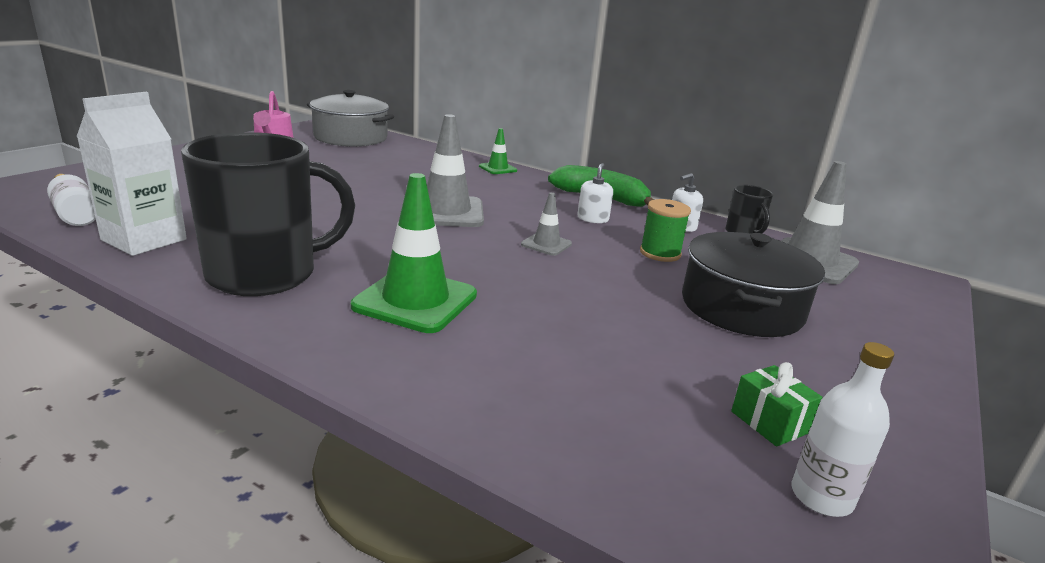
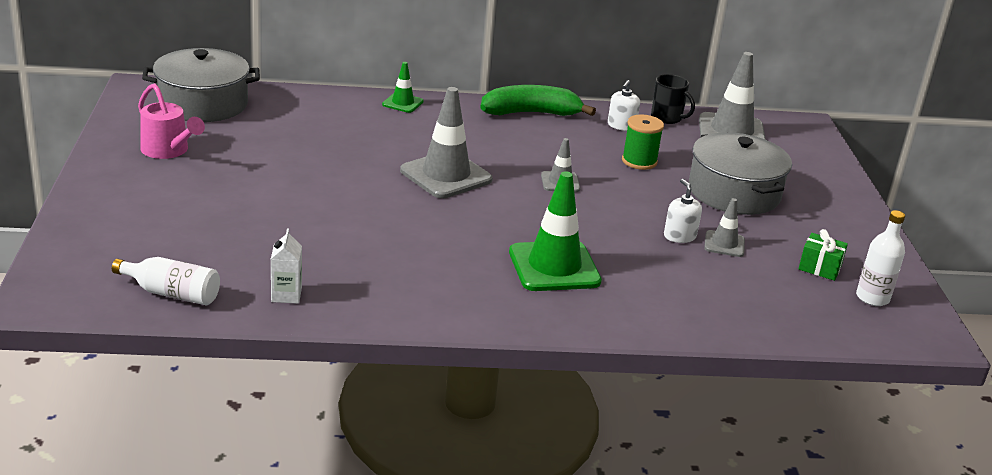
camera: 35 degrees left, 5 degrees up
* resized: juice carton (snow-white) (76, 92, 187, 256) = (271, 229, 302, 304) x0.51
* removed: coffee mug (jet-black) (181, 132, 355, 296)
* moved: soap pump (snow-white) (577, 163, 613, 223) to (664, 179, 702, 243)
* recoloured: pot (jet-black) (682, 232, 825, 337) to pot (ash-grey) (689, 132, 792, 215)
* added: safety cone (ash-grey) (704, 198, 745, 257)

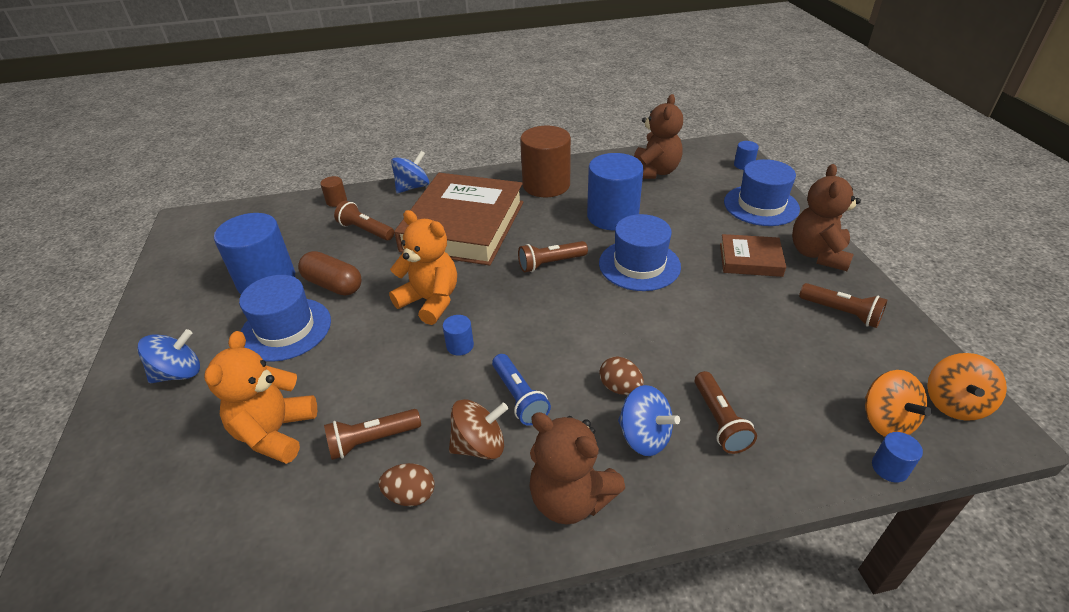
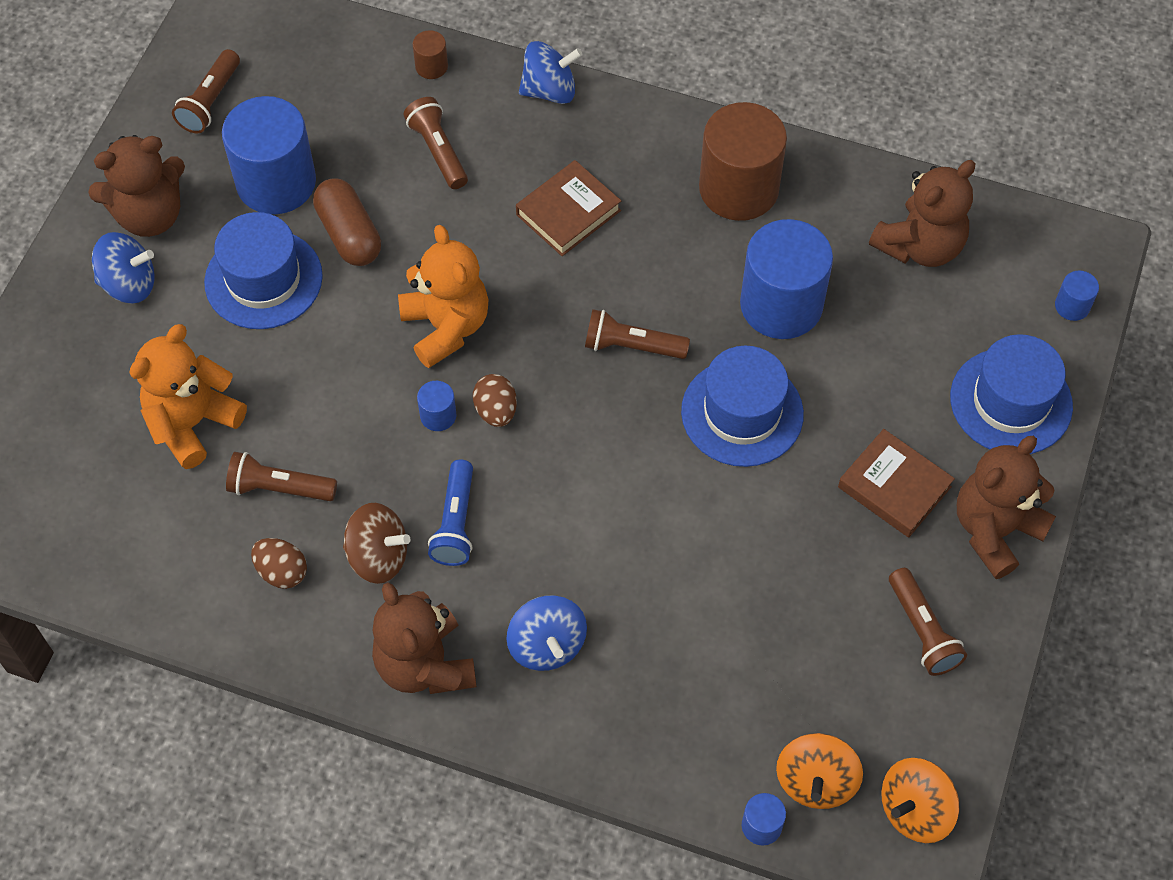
camera: 30 degrees right, 20 degrees up
* resized: hardback (dark brown) (394, 173, 523, 266) = (516, 160, 621, 256) x0.47
* moved: egg (dark brown) (599, 356, 644, 395) to (473, 374, 517, 427)
* moved: flashlight (dark brown) (695, 371, 757, 454) to (172, 49, 240, 134)
* added: stuffed bear (dark brown) (88, 135, 185, 237)

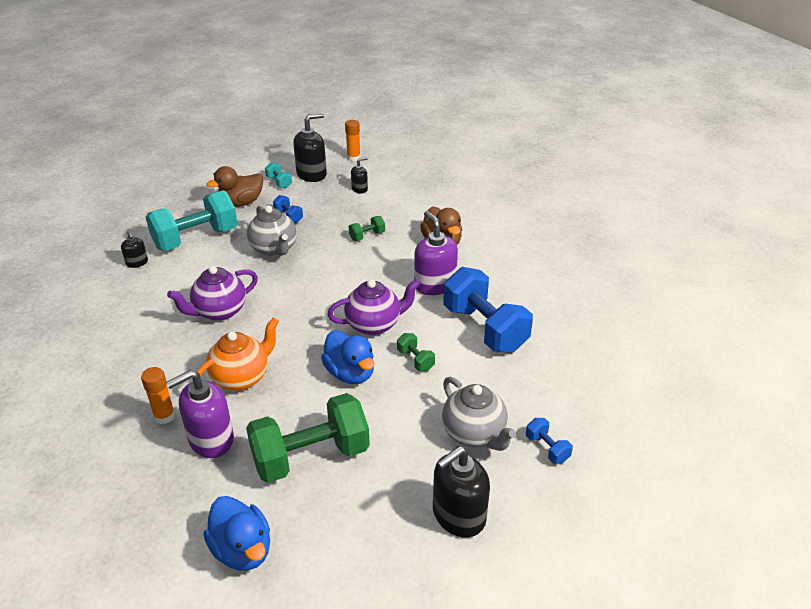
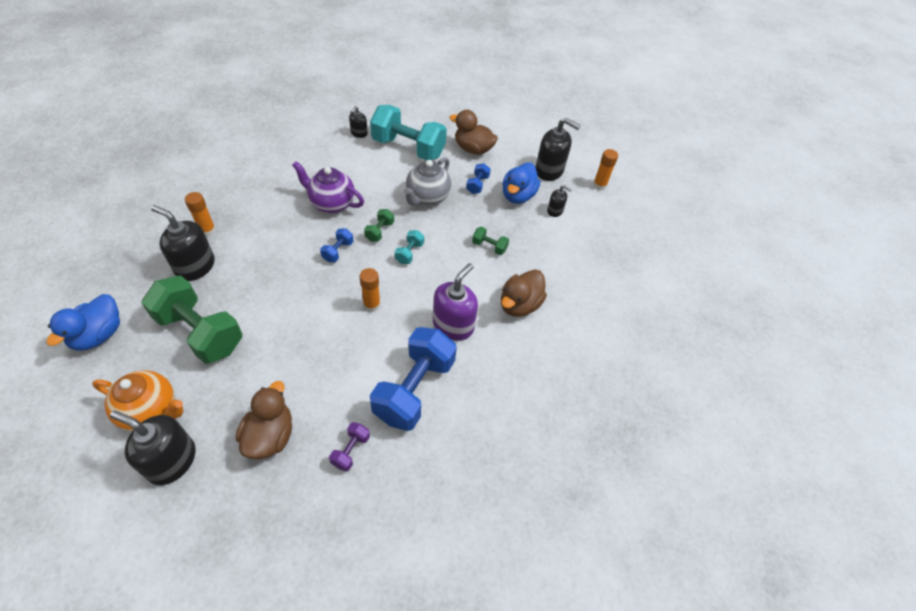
camera: 55 degrees right, 15 degrees up
* recoloured: soap pump (violet) (166, 370, 234, 458) to soap pump (jet-black) (151, 205, 215, 281)
* moved: china teapot (orange) (197, 317, 279, 391) to (92, 370, 183, 432)
* moved: dumbbell (aqua) (265, 162, 292, 188) to (395, 230, 424, 264)
* moved: duck (royal blue) (321, 330, 374, 384) to (502, 162, 540, 204)
* replaced: china teapot (violet) (328, 279, 420, 335) to glue (orange) (360, 268, 381, 312)
* moved: dumbbell (green) (397, 333, 435, 371) to (364, 209, 394, 242)
* replaced: china teapot (ash-grey) (442, 377, 516, 451) to duck (dark brown) (236, 381, 292, 460)
* moved: dumbbell (royal blue) (526, 418, 573, 464) to (320, 229, 354, 262)
* added: dumbbell (violet) (329, 422, 370, 472)

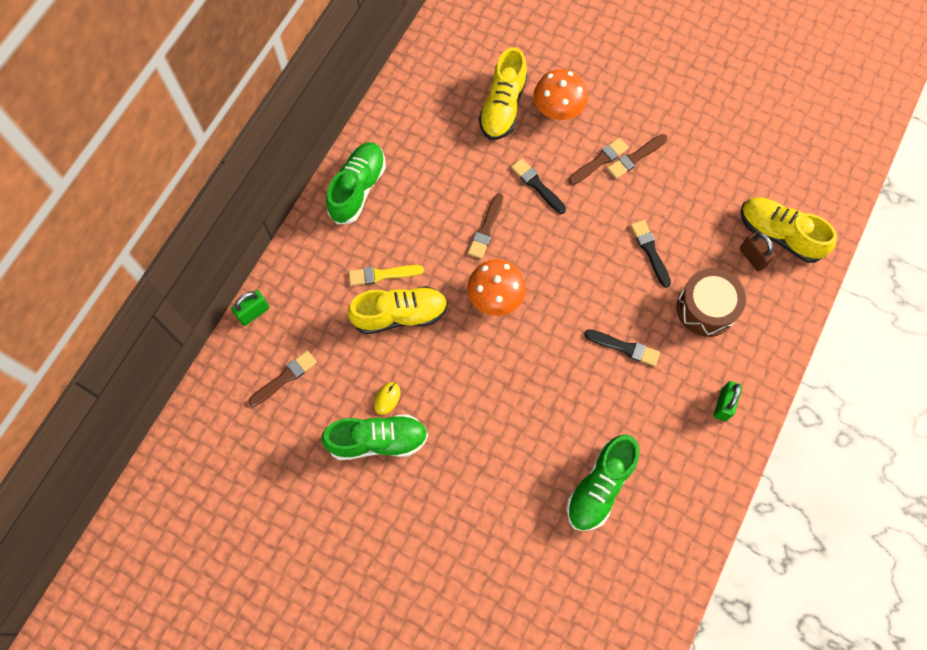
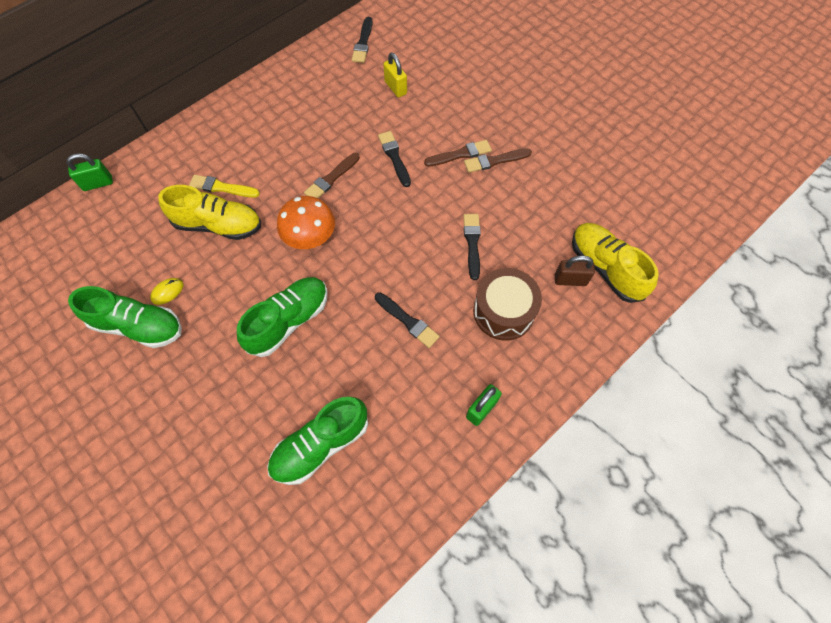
camera: 20 degrees right, 5 degrees down
* removed: paintbrush (dark brown) (249, 351, 317, 407)
* moved: shoe (green) (326, 142, 386, 224) to (237, 277, 328, 357)
* replaced: shoe (yellow) (479, 47, 527, 140) to lock (yellow) (383, 53, 407, 98)
* removed: mushroom (orange) (534, 69, 588, 120)
* turned: lock (dark brown) (740, 232, 776, 271) = (555, 255, 595, 286) 75 degrees counterclockwise
* added: paintbrush (jet-black) (352, 17, 372, 63)

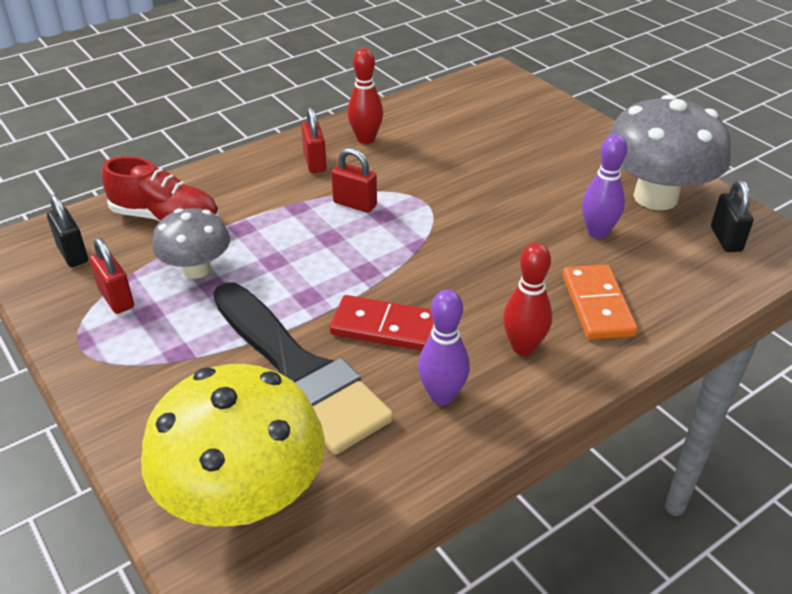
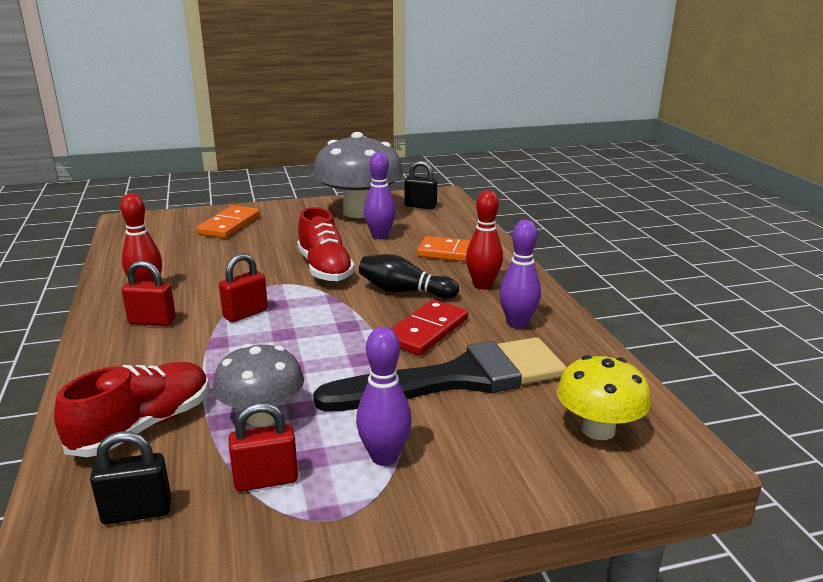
camera: 70 degrees left, 15 degrees down
* resized: mushroom (yellow) (141, 364, 325, 527) = (557, 355, 651, 440) x0.58
* added: domino (orange) (196, 205, 260, 238)
* added: shoe (red) (297, 207, 355, 282)
* added: tenpin (violet) (356, 327, 412, 466)
* added: tenpin (jet-black) (359, 254, 459, 299)

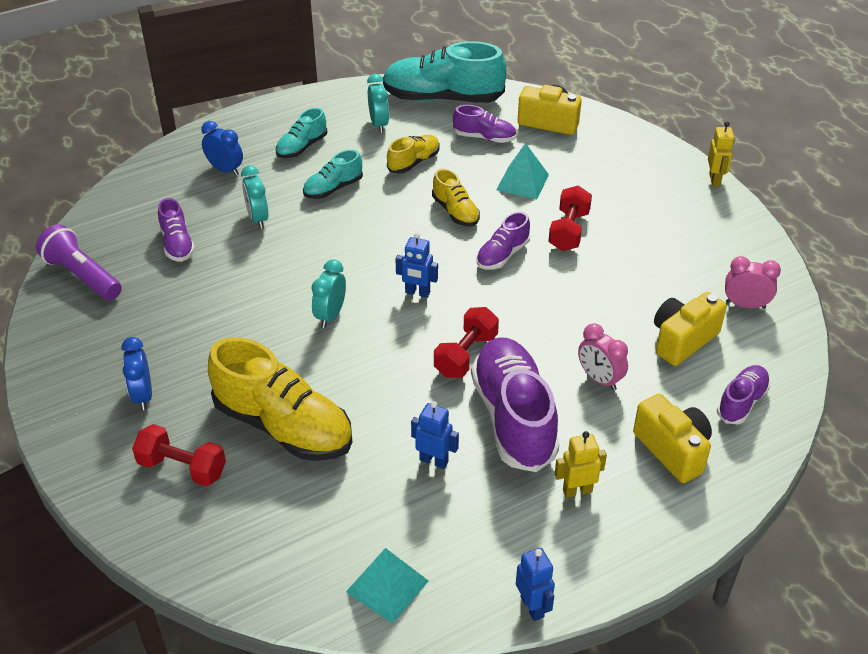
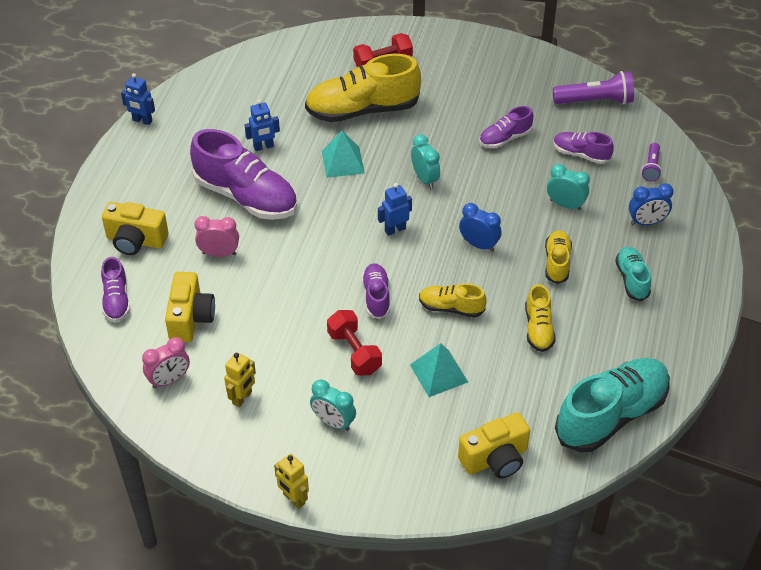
camera: 135 degrees right, 5 degrees up
* moved: clock (royal blue) (121, 337, 152, 410) to (459, 203, 502, 252)
* recoloured: shoe (aqua) (303, 150, 363, 199) to shoe (yellow) (545, 230, 572, 284)
* moved: pyramid (aqua) (346, 548, 429, 623) to (322, 131, 365, 178)
* moved: clock (aqua) (367, 74, 389, 133) to (310, 379, 356, 431)
* removed: dumbbell (red) (434, 307, 499, 378)
* moved: shoe (violet) (453, 105, 517, 143) to (479, 106, 533, 148)
* moved: toy robot (yellow) (555, 431, 607, 498) to (224, 352, 256, 407)
* added: flashlight (violet) (642, 143, 662, 182)

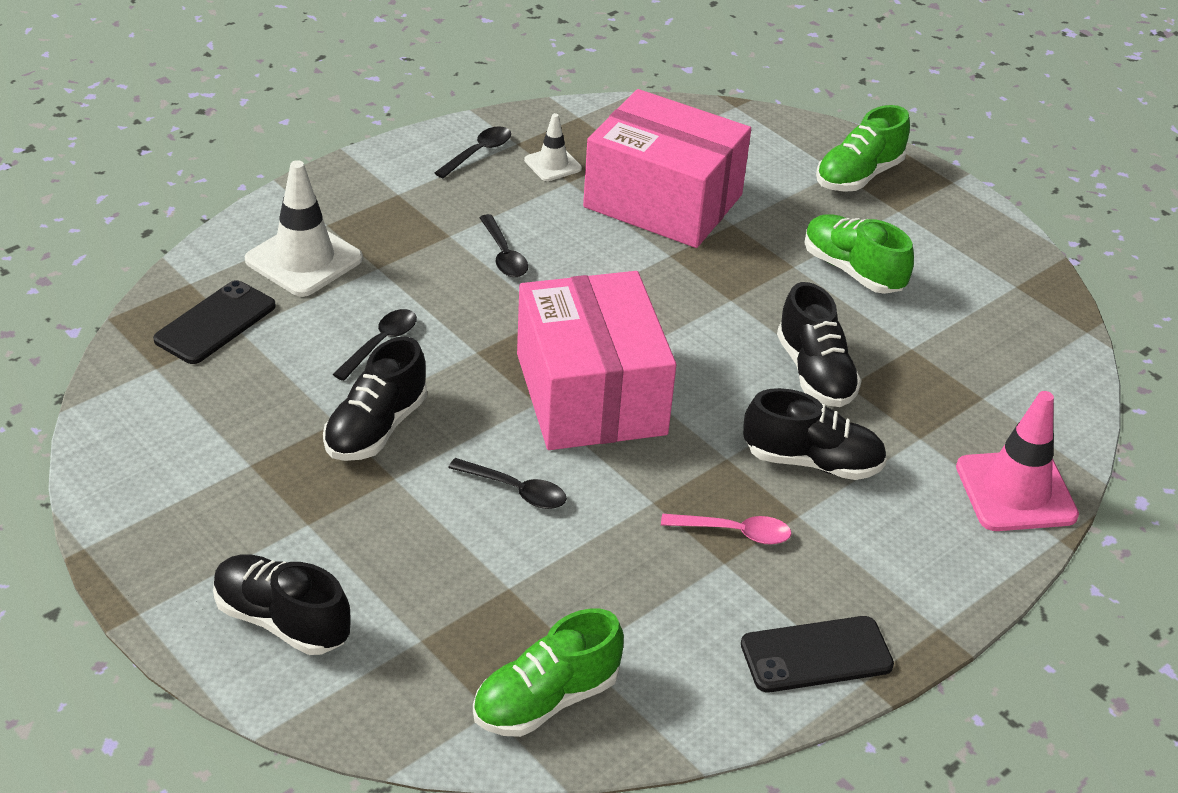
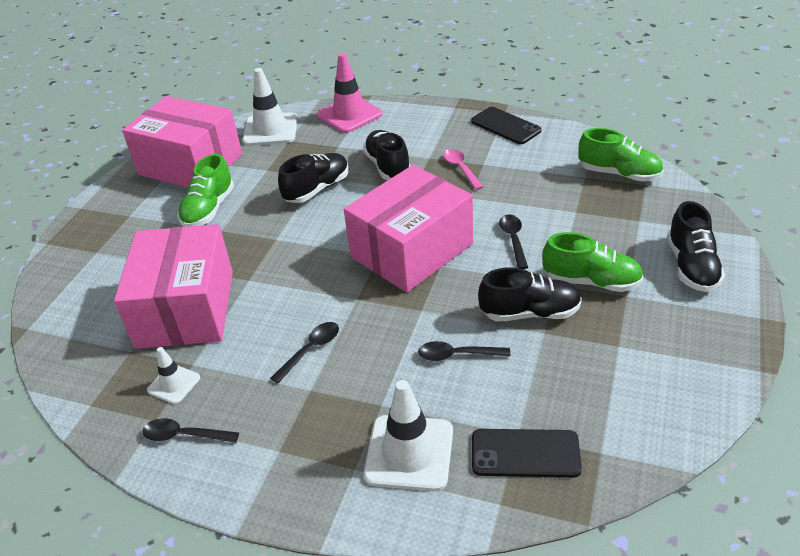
camera: 115 degrees left, 0 degrees up
* moved: shoe (green) (816, 105, 910, 192) to (542, 232, 644, 292)
* added: parcel (rosy) (122, 96, 242, 188)
* added: safety cone (snow-white) (243, 68, 297, 146)

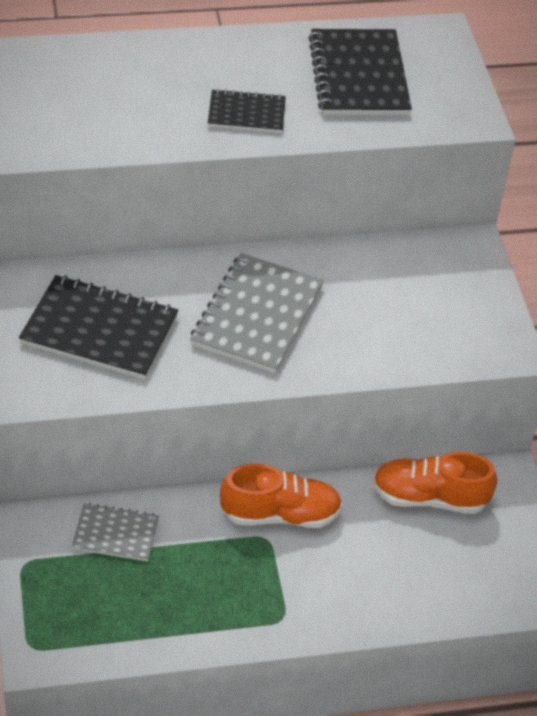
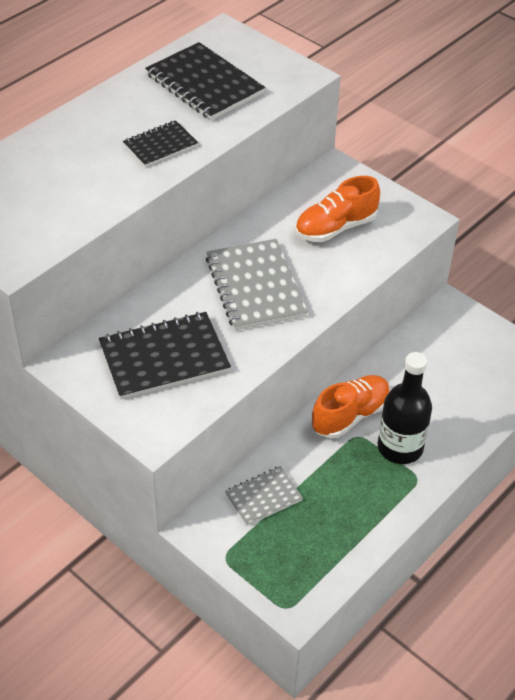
camera: 35 degrees left, 0 degrees up
* moved: shoe (orange) (373, 452, 497, 514) to (295, 176, 380, 242)
* added: bottle (jet-black) (378, 352, 432, 464)

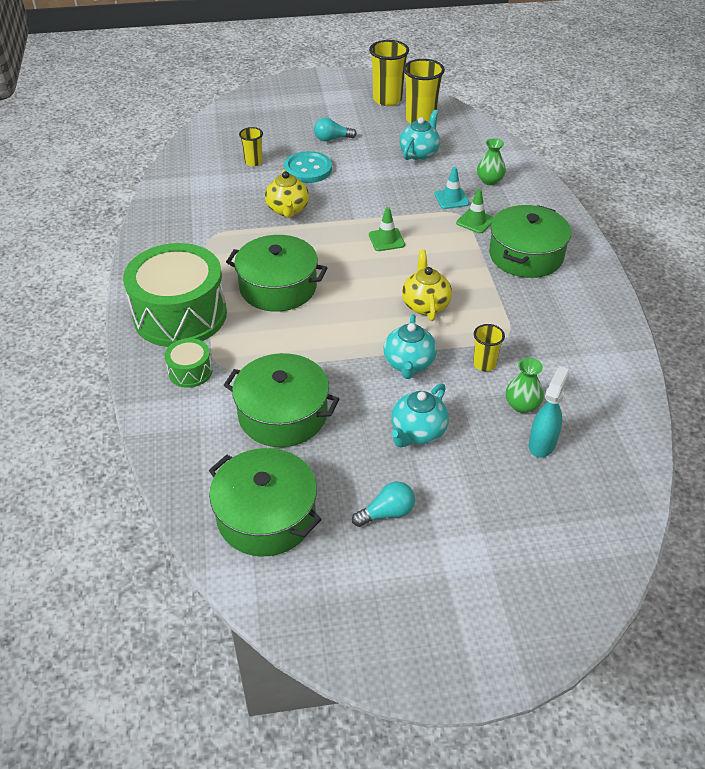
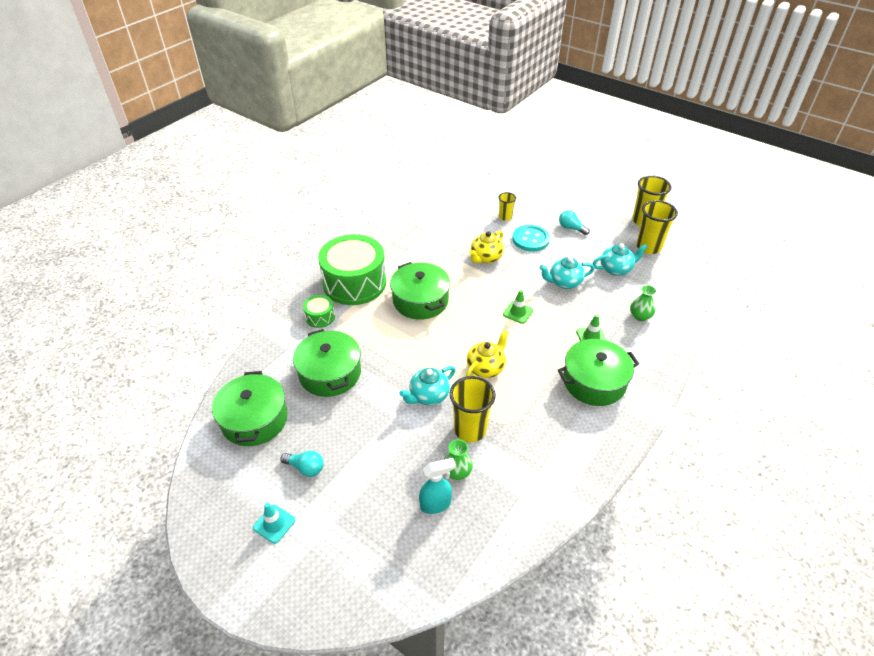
camera: 45 degrees right, 0 degrees up
* moved: china teapot (aqua) (391, 383, 449, 447) to (539, 256, 594, 289)
* moved: safety cone (aqua) (434, 167, 470, 209) to (253, 503, 295, 544)
* resized: cup (yellow) (473, 324, 505, 371) = (450, 376, 496, 442) x1.80

